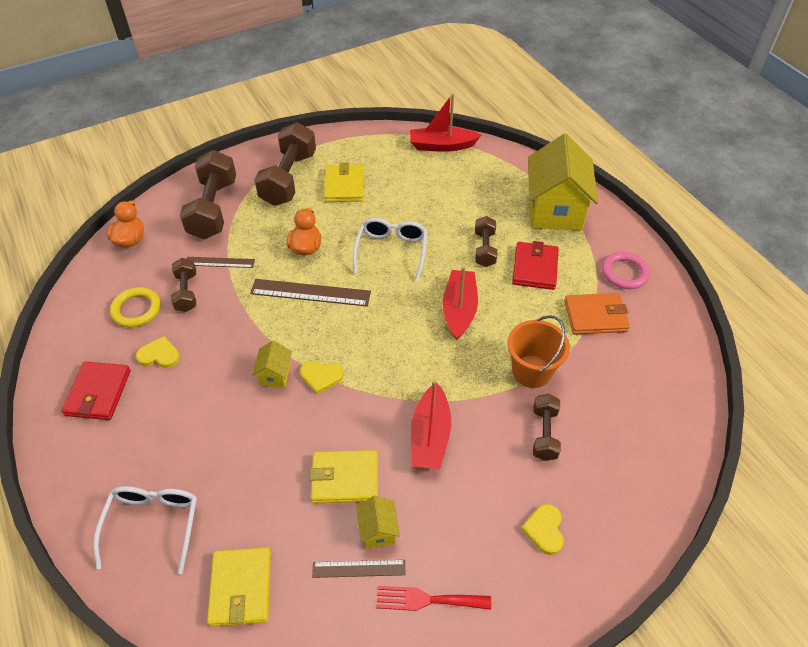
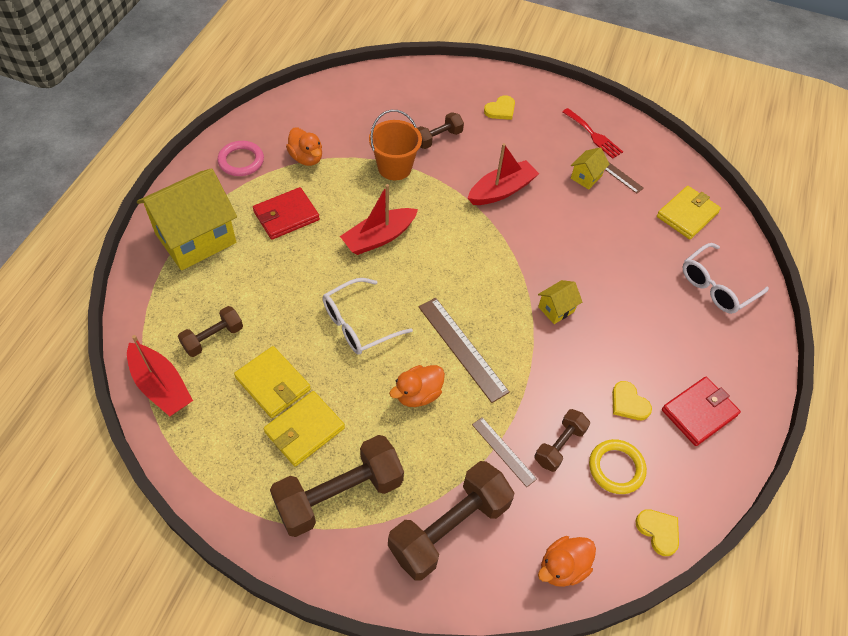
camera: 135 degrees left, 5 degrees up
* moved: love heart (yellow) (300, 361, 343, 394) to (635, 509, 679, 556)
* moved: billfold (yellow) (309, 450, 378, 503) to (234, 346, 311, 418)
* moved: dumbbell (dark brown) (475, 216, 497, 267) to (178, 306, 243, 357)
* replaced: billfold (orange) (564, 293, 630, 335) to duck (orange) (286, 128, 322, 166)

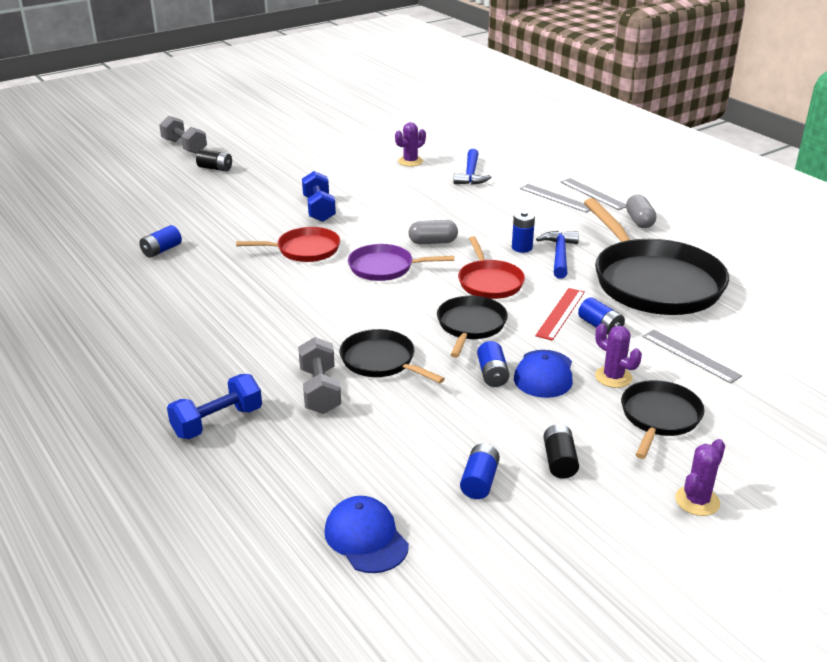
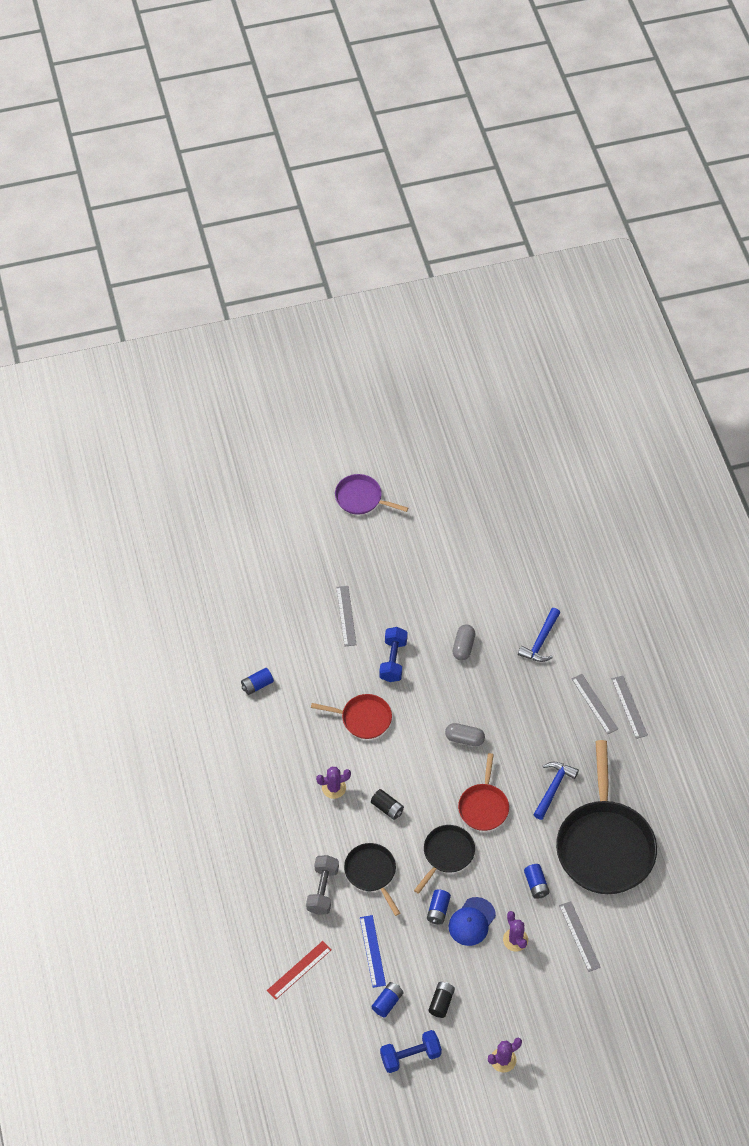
camera: 20 degrees right, 25 degrees up
* removed: dumbbell (ash-grey) (159, 116, 207, 154)
* moved: dumbbell (royal blue) (167, 374, 262, 439) to (380, 1030, 442, 1073)
* moved: power cell (jet-black) (196, 149, 232, 172) to (371, 789, 404, 820)
* removed: cap (royal blue) (324, 496, 409, 573)
* moved: skillet (violet) (348, 244, 454, 281) to (335, 474, 408, 514)
* moved: cactus (violet) (395, 122, 426, 166) to (316, 767, 351, 799)
* removed: power cell (royal blue) (512, 211, 535, 253)
* moved: ruler (red) (535, 288, 585, 341) to (267, 941, 332, 1000)
* removed: skillet (jet-black) (621, 380, 704, 459)
* moved: pill (ash-grey) (626, 195, 657, 228) to (453, 624, 475, 661)
* added: ruler (ash-grey) (336, 586, 357, 647)
* added: ruler (royal blue) (360, 915, 386, 988)

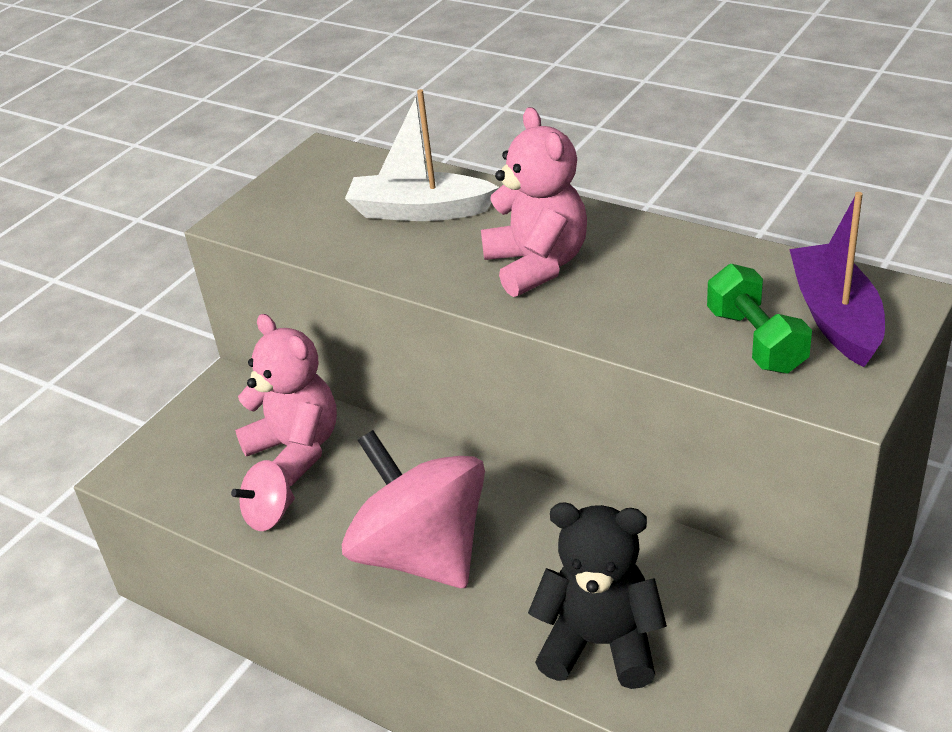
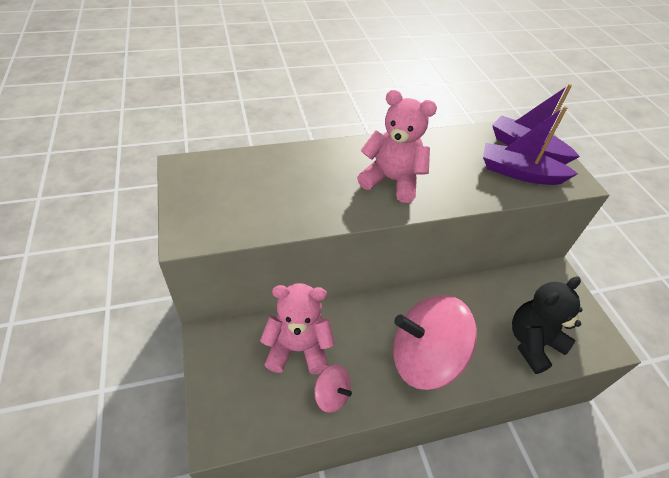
camera: 55 degrees left, 10 degrees up
* turned: whirligig (rosy) (231, 460, 295, 531) = (314, 365, 352, 413) 60 degrees counterclockwise
* removed: boat (snow-white) (345, 89, 500, 221)
* replaced: dumbbell (green) (707, 264, 812, 374) to boat (violet) (483, 106, 578, 185)

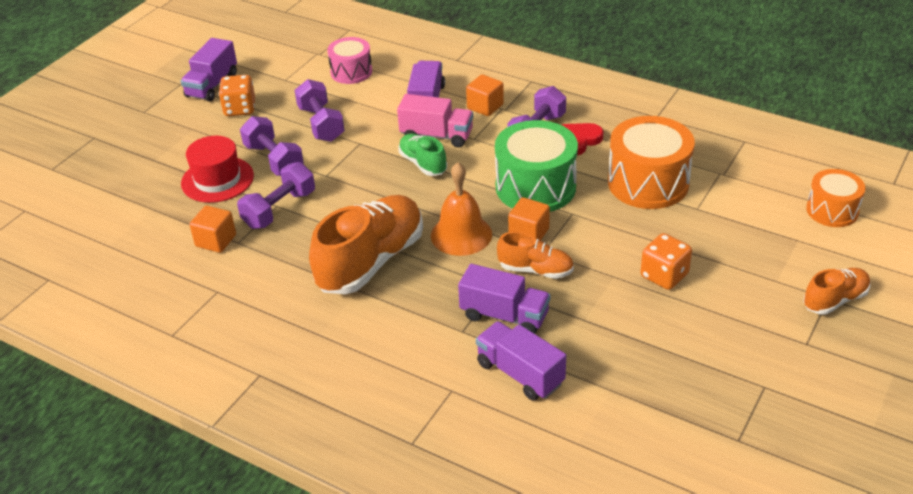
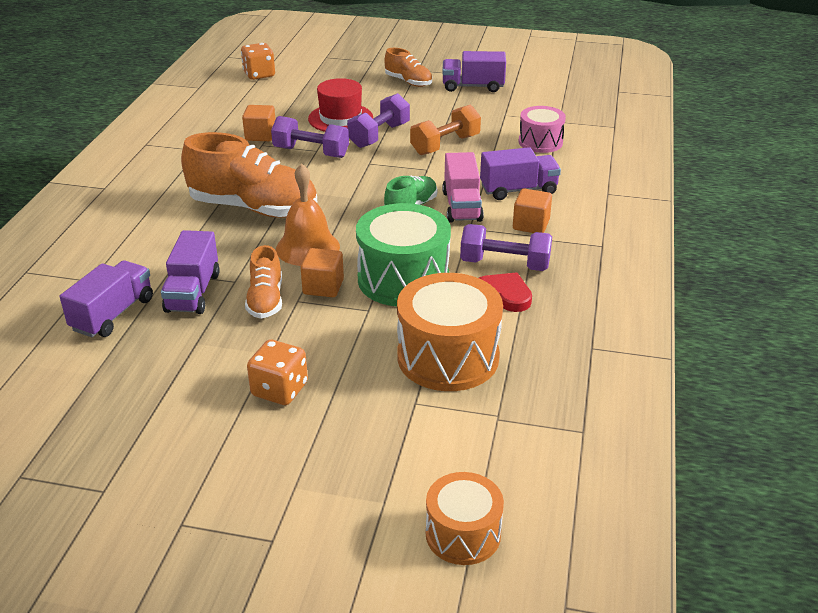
camera: 70 degrees right, 5 degrees down
* moved: die (orange) (219, 75, 255, 116) to (241, 43, 275, 80)
* recoloured: dumbbell (violet) (295, 79, 345, 142) to dumbbell (orange) (410, 105, 481, 155)
* moved: shoe (orange) (803, 268, 870, 315) to (385, 48, 432, 87)

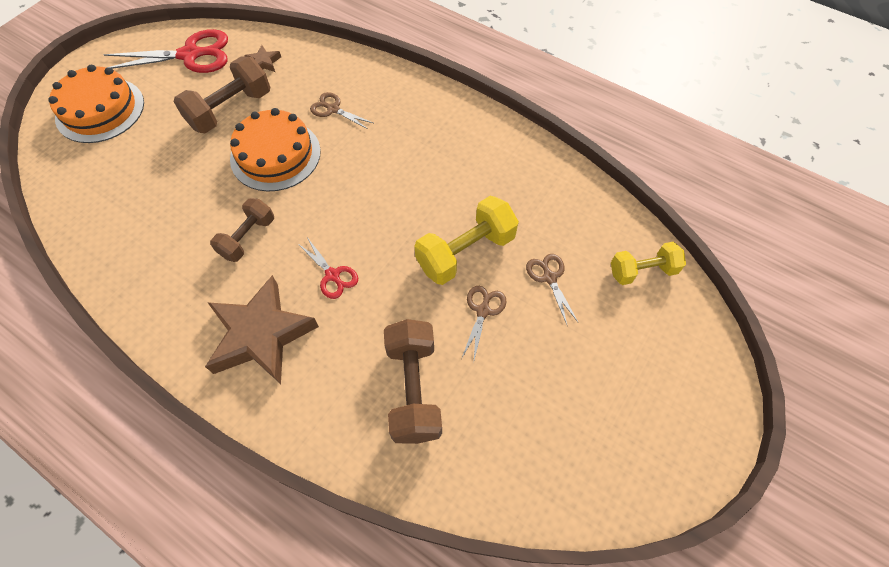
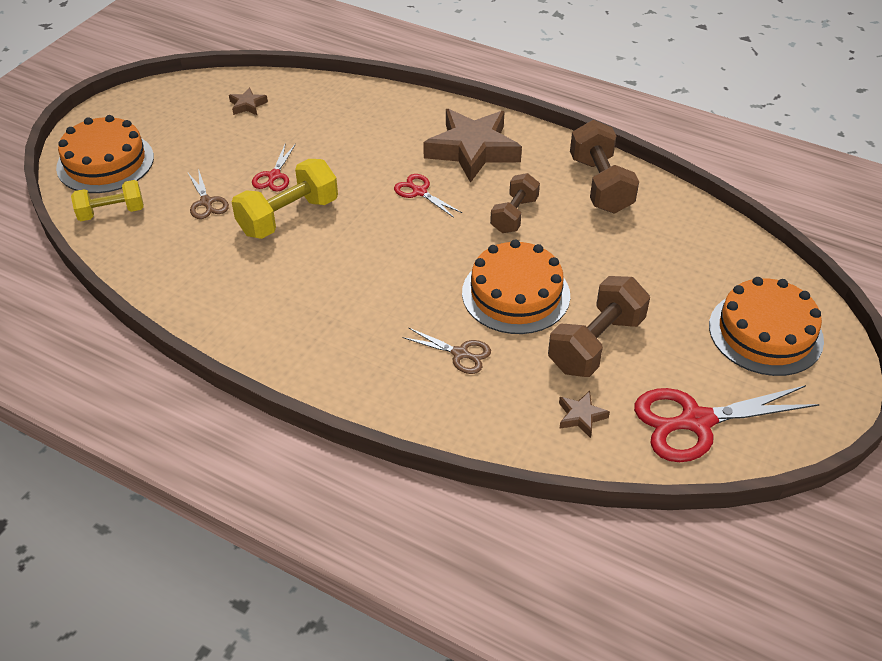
camera: 175 degrees right, 15 degrees down
* moved: dumbbell (dark brown) (384, 319, 442, 444) to (570, 120, 639, 213)
* recoloured: shears (dark brown) (462, 286, 507, 360) to shears (red) (252, 144, 296, 191)
* added: layer cake (orange) (56, 115, 154, 193)
* added: star (dark brown) (229, 87, 268, 115)

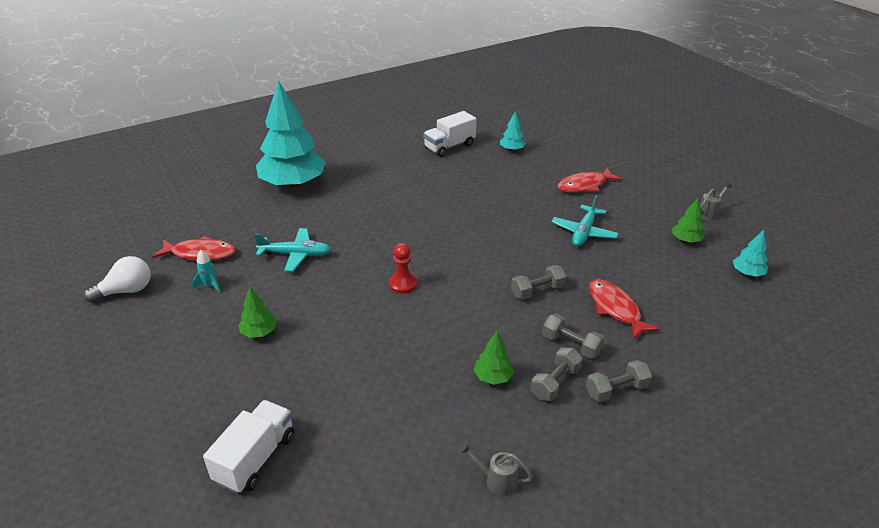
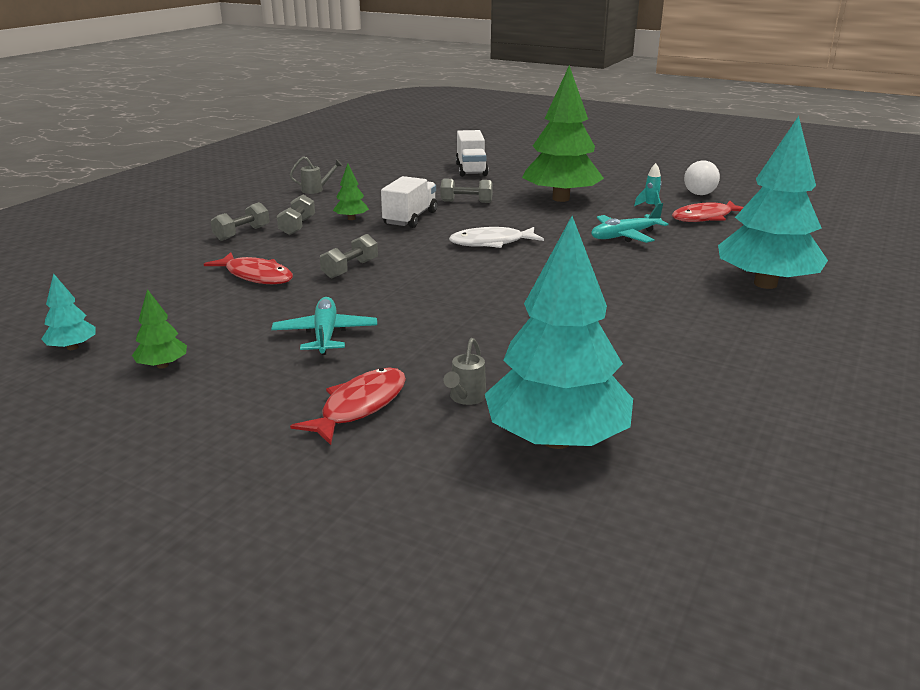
camera: 150 degrees right, 10 degrees down
* resized: tree (green) (239, 287, 277, 338) = (522, 65, 604, 202) x2.40
* replaced: chess pawn (red) (389, 243, 417, 294) to toy fish (snow-white) (449, 227, 544, 248)
* moved: toy truck (snow-white) (423, 111, 477, 157) to (381, 176, 437, 228)
* resized: tree (aqua) (500, 112, 526, 151) = (485, 216, 633, 449) x2.40
* moved: dumbbell (ash-grey) (542, 314, 604, 359) to (440, 178, 493, 203)
* moved: sprinkling can (ash-grey) (700, 182, 732, 221) to (443, 338, 486, 405)

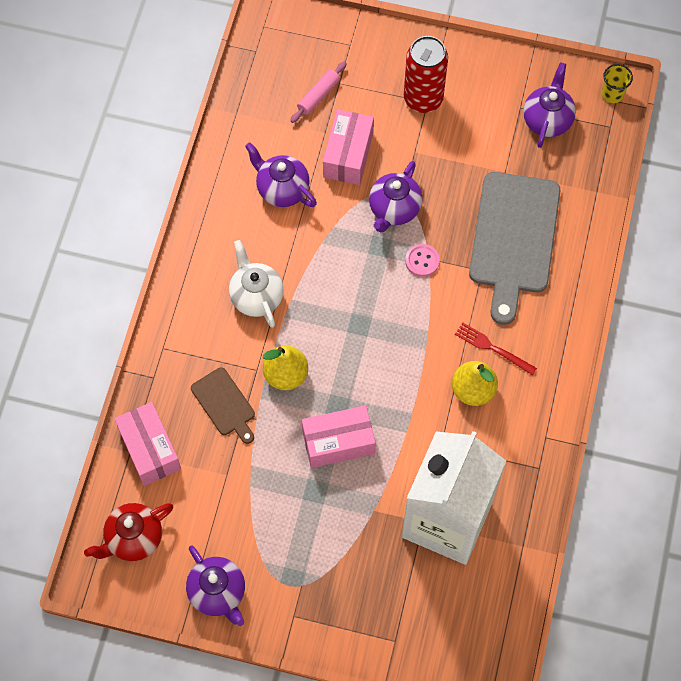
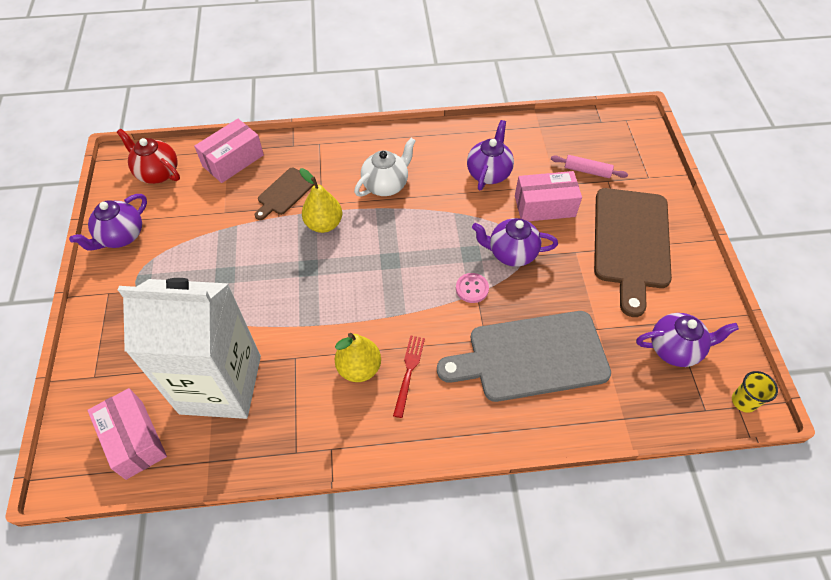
camera: 70 degrees right, 10 degrees down
* moved: parcel (rosy) (302, 405, 376, 468) to (87, 388, 167, 480)
* replaced: can (red) (404, 36, 448, 113) to bread board (dark brown) (594, 188, 672, 317)

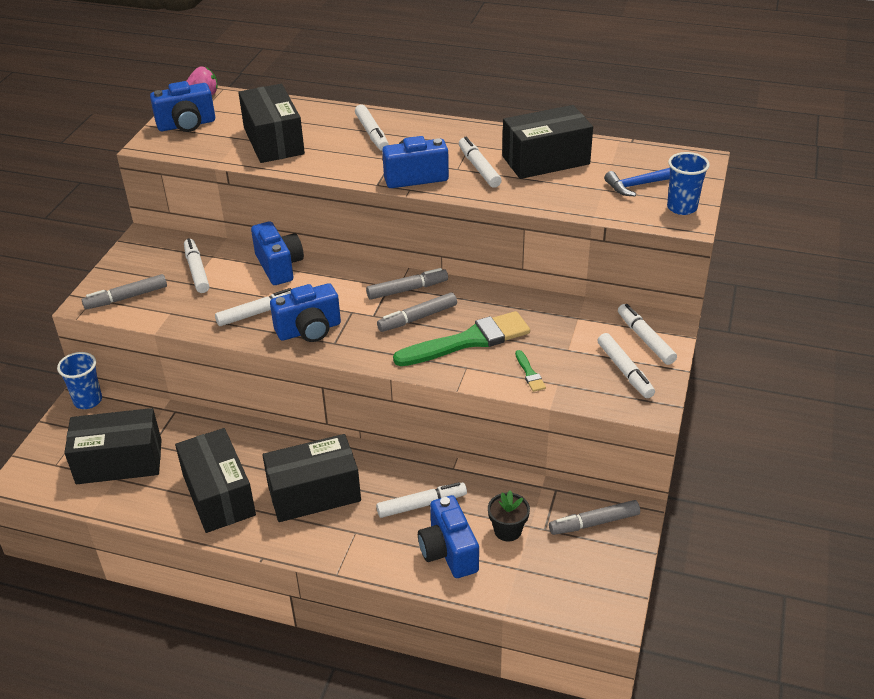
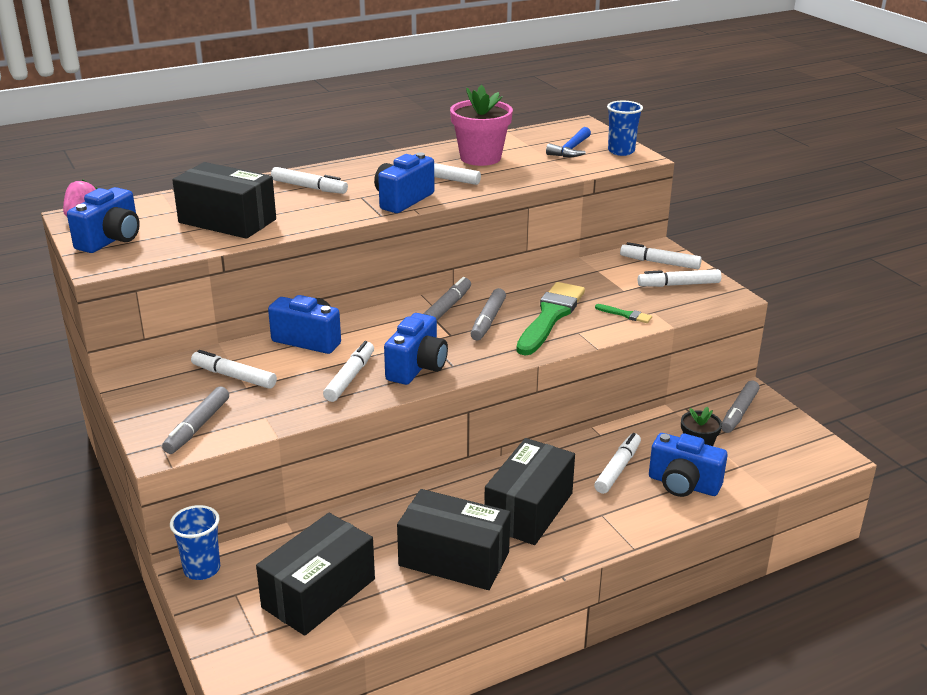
camera: 45 degrees left, 10 degrees down
* replaced: parcel (jet-black) (502, 105, 593, 179) to plant pot (rosy) (450, 85, 513, 166)
* turned: marker (snow-white) (598, 333, 655, 398) = (638, 269, 722, 287) 150 degrees clockwise

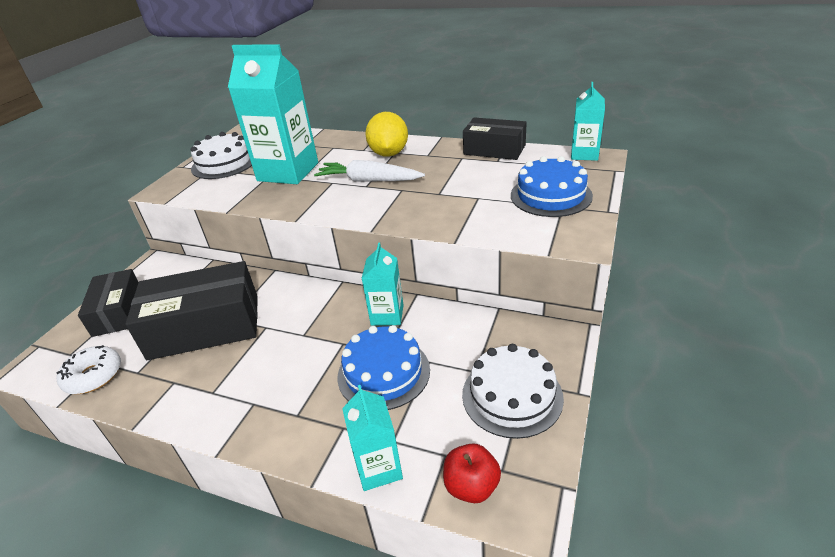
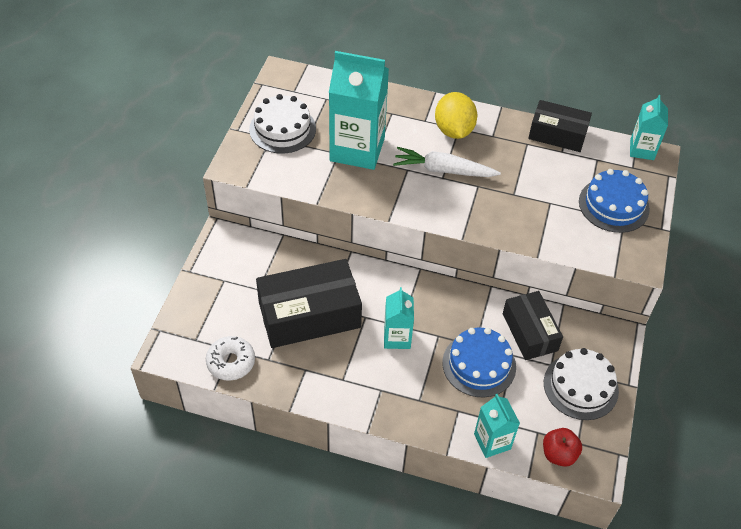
camera: 10 degrees left, 15 degrees up
* moved: parcel (jet-black) (78, 269, 139, 337) to (503, 291, 563, 360)
* moved: juice carton (aqua) (362, 242, 404, 326) to (384, 287, 414, 349)

